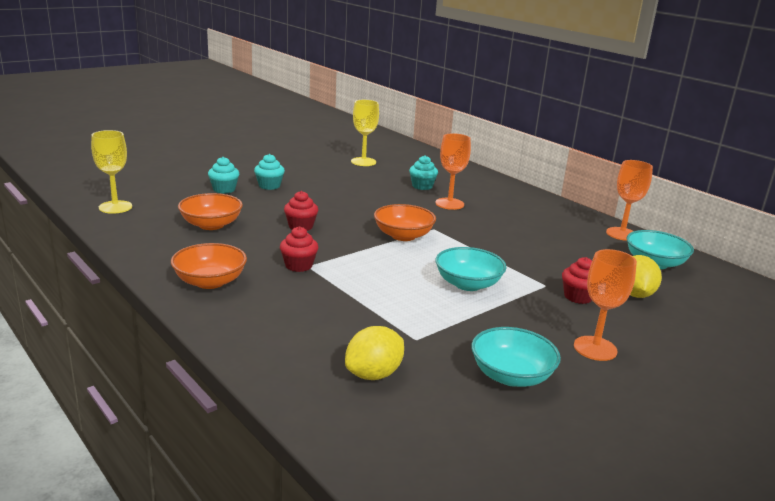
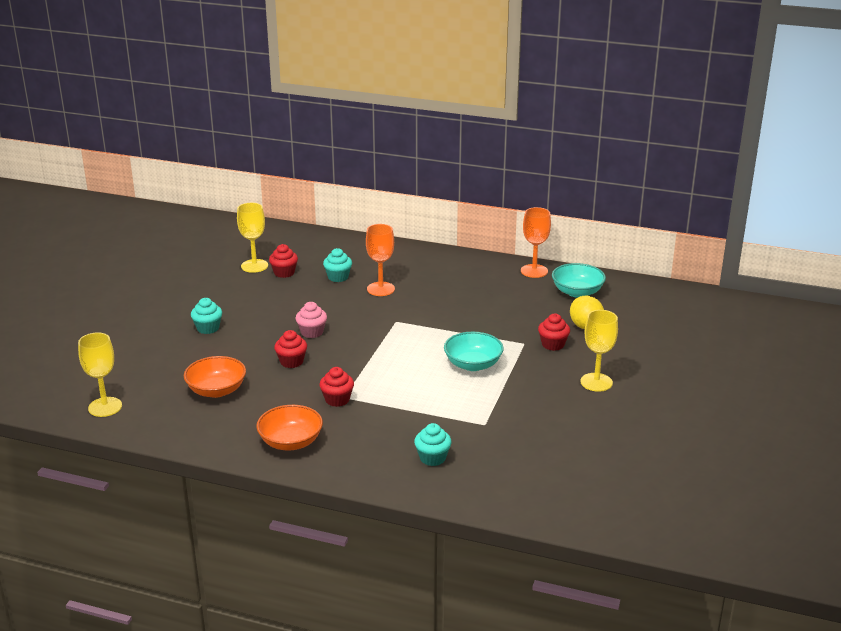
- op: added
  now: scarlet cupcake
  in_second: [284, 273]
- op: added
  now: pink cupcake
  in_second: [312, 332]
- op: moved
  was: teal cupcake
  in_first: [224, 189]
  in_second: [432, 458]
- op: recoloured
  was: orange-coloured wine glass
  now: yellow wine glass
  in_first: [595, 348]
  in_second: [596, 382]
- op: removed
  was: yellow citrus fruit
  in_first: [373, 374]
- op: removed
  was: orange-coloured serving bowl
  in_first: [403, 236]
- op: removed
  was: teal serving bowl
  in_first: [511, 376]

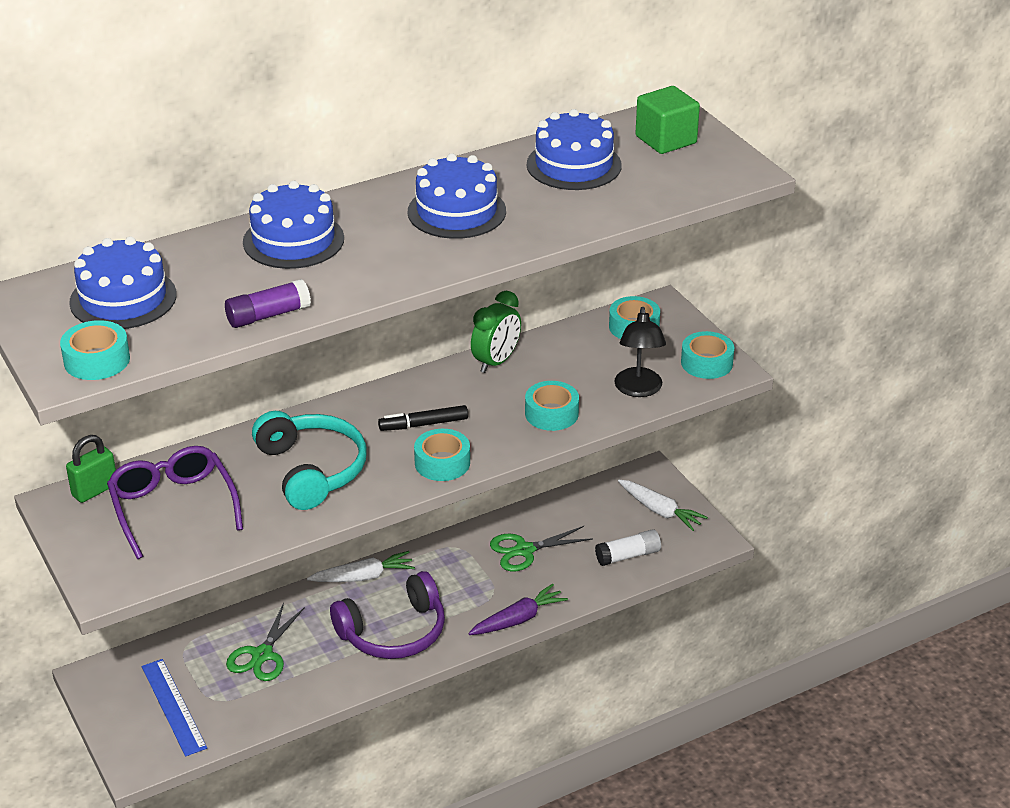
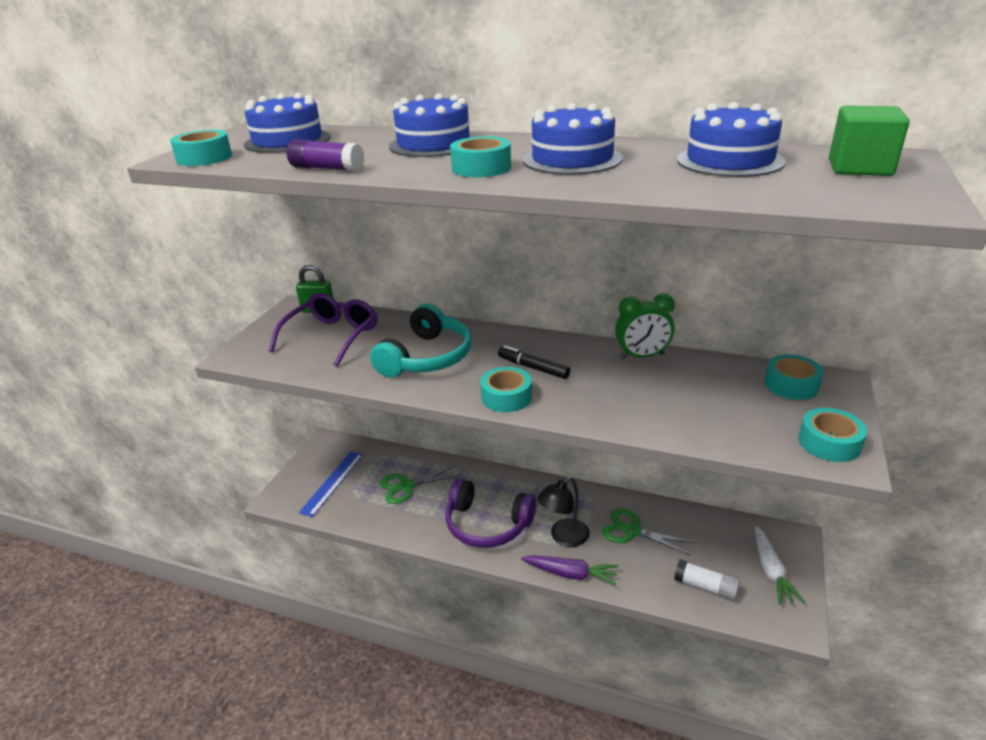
- op: moved
  was: teal roll of tape
  in_first: [551, 413]
  in_second: [481, 168]
- op: moved
  was: jet-black desk lamp
  in_first: [638, 389]
  in_second: [563, 537]
- op: removed
  was: white toy carrot
  in_first: [363, 577]

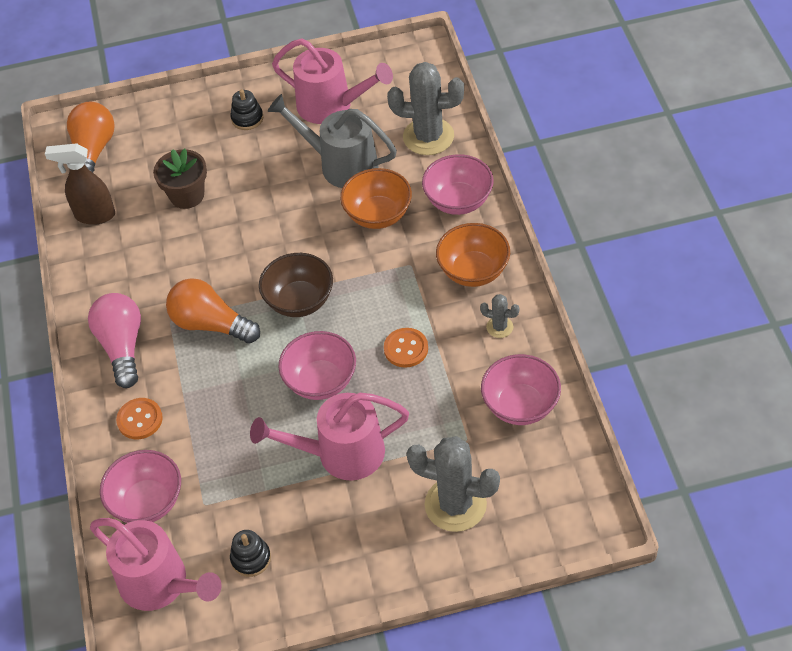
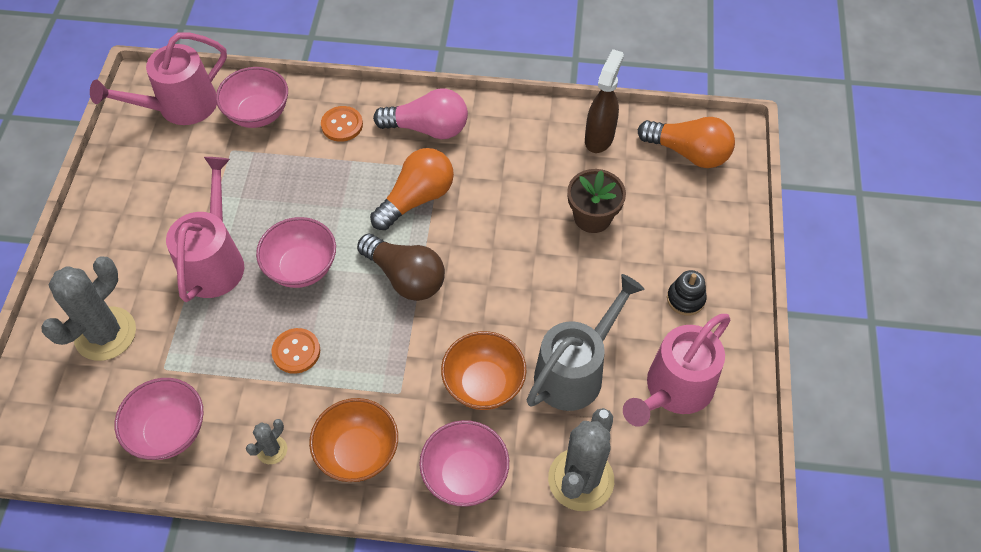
- op: replaced
  was: brown serving bowl
  now: brown bulb
  in_first: [299, 301]
  in_second: [405, 277]
- op: removed
  was: jet-black stacking rings
  in_first: [251, 558]

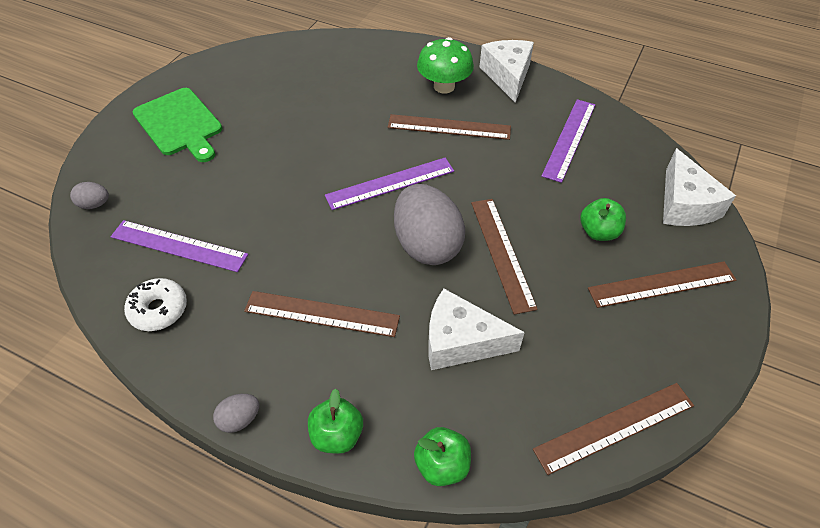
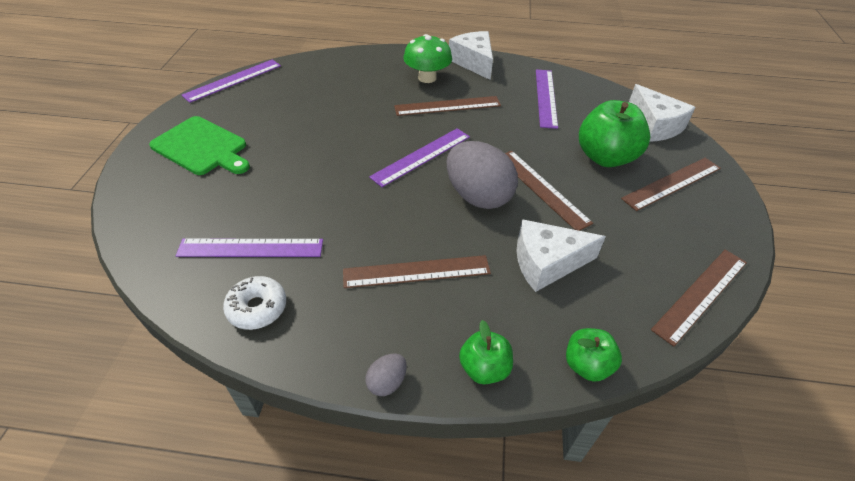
- op: added
  now: royal purple measuring stick
  in_second: [233, 80]
- op: resized
  was: leaf-green apple fruit
  in_first: [598, 232]
  in_second: [605, 157]
  ratio: 1.79
- op: removed
  was: grey egg
  in_first: [95, 204]

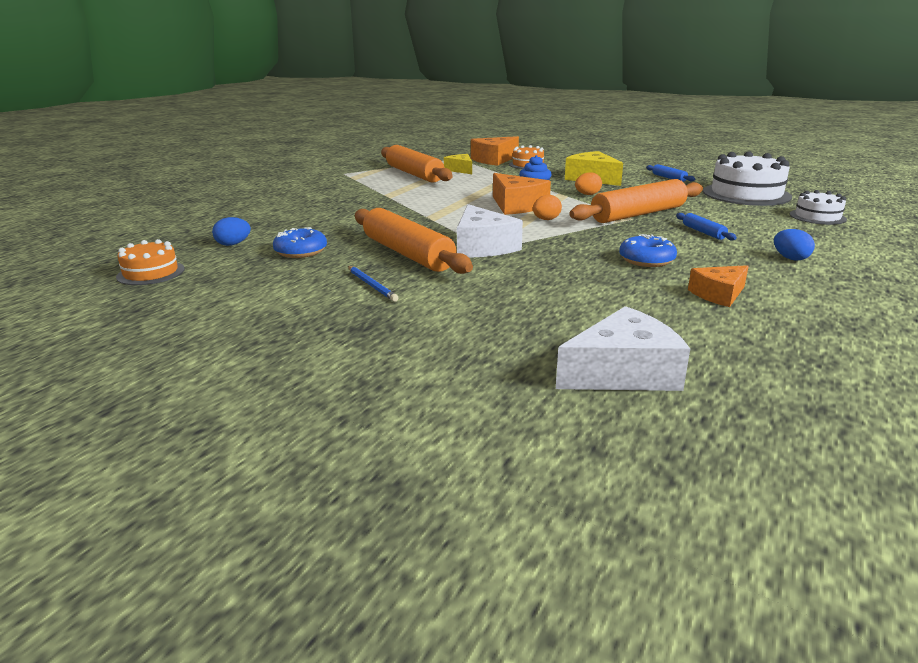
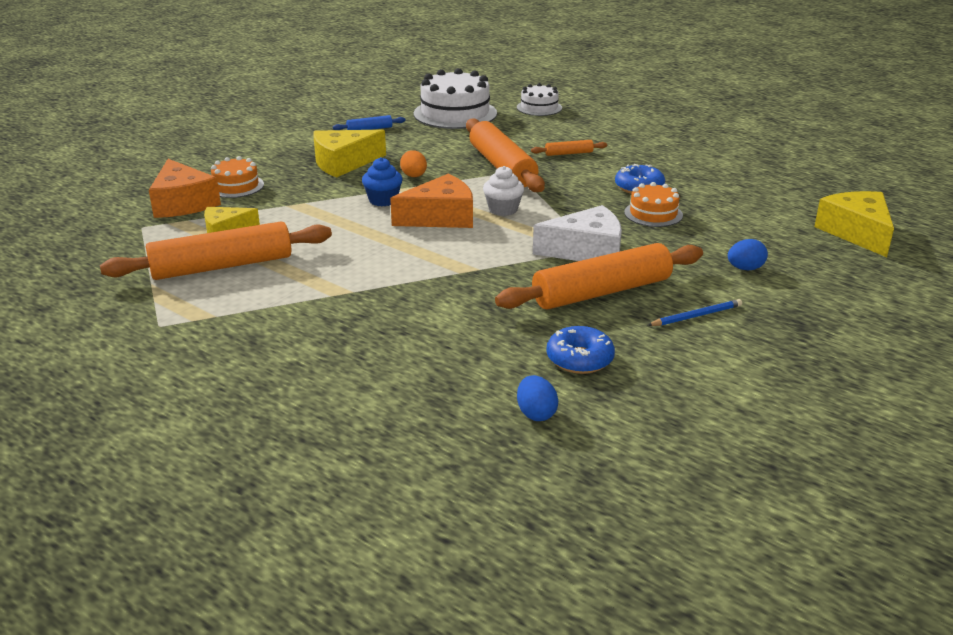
- op: replaced
  was: orange-coloured egg
  now: white cupcake
  in_first: [546, 220]
  in_second: [503, 209]
- op: recoloured
  was: blue rolling pin
  now: orange-coloured rolling pin
  in_first: [703, 232]
  in_second: [568, 153]
- op: moved
  was: orange-coloured gateau
  in_first: [151, 273]
  in_second: [653, 214]
- op: moved
  was: blue egg
  in_first: [790, 258]
  in_second: [745, 268]
- op: recoloured
  was: white cheese wedge
  now: yellow cheese wedge
  in_first: [623, 372]
  in_second: [856, 233]
- op: removed
  was: orange-coloured cheese wedge
  in_first: [718, 294]

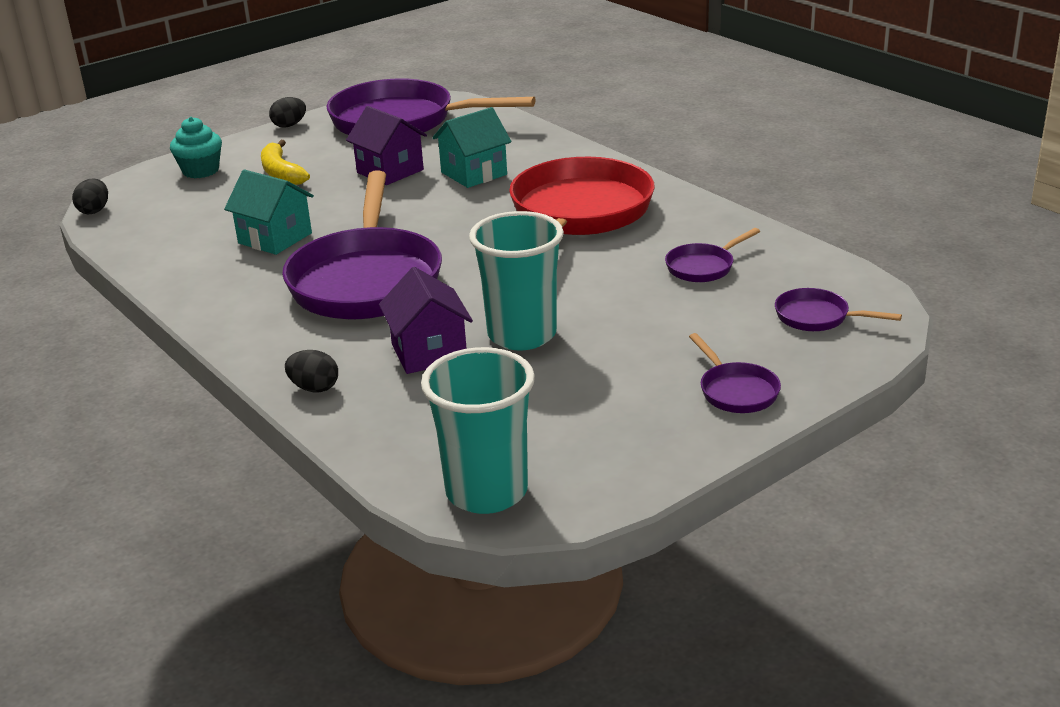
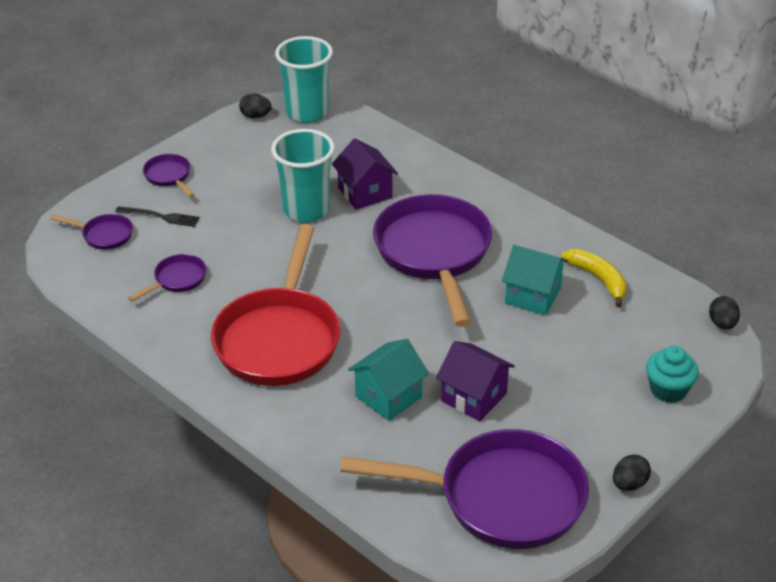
- op: added
  now: jet-black table fork
  in_second: [160, 217]
- op: moved
  was: jet-black egg
  in_first: [314, 388]
  in_second: [255, 116]
- op: moved
  was: yellow banana
  in_first: [281, 173]
  in_second: [598, 279]

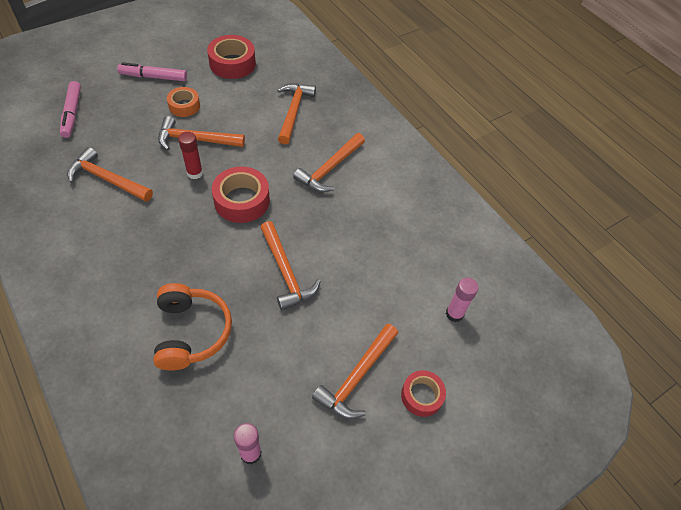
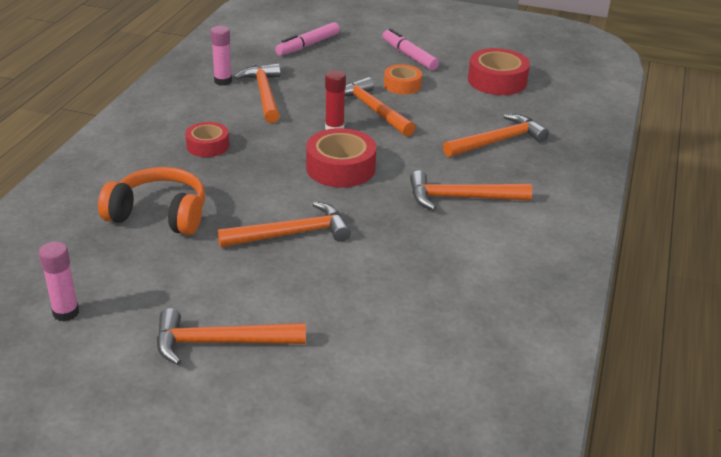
- op: turned
  was: orange-coloured headphones
  in_first: [191, 332]
  in_second: [159, 215]
  clockwise: -120
- op: moved
  was: scarlet roll of tape
  in_first: [421, 396]
  in_second: [207, 146]
- op: moved
  was: pink glue
  in_first: [454, 314]
  in_second: [223, 81]
- op: turned
  was: orange-coloured carpenter's hammer
  in_first: [285, 272]
  in_second: [292, 234]
  clockwise: -135

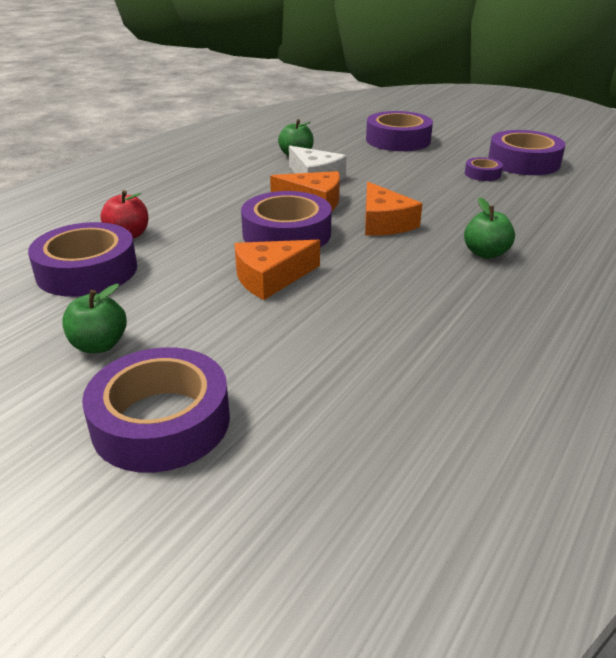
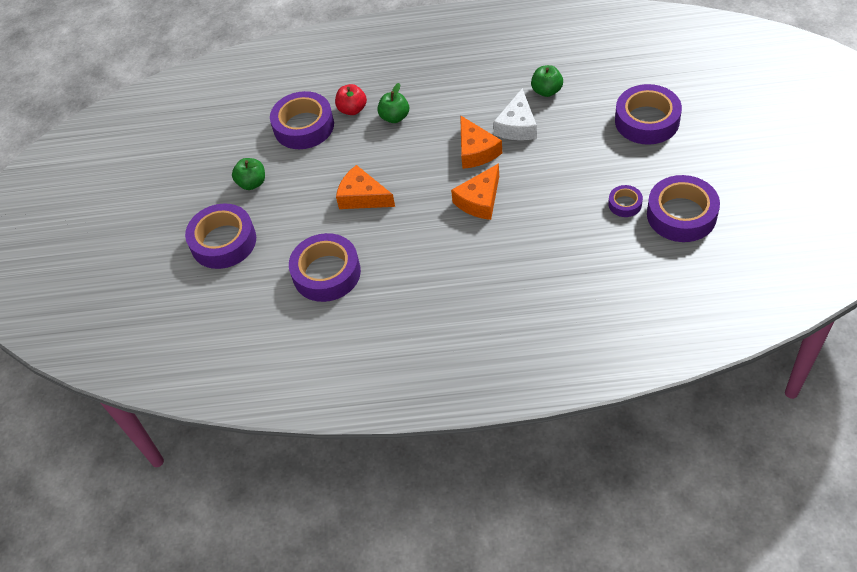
- op: moved
  was: royal purple roll of tape
  in_first: [286, 234]
  in_second: [326, 273]
- op: moved
  was: leaf-green apple fruit
  in_first: [485, 253]
  in_second: [395, 117]

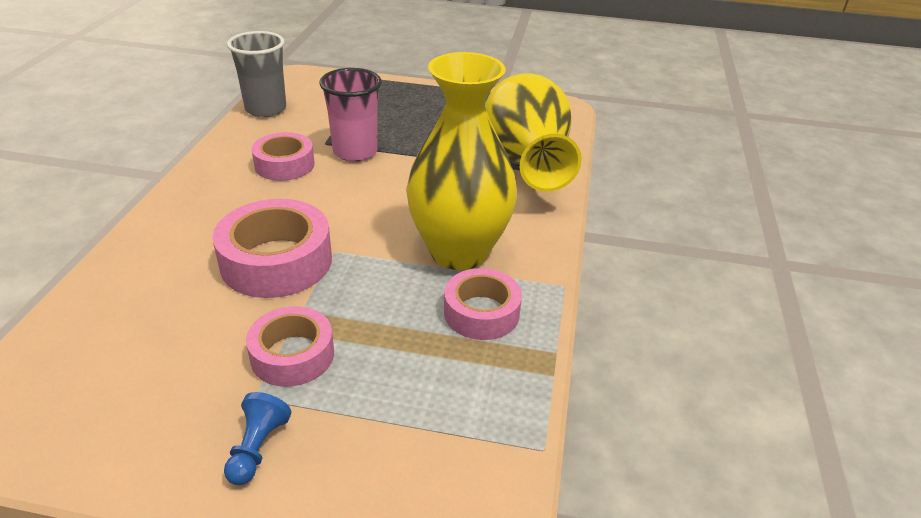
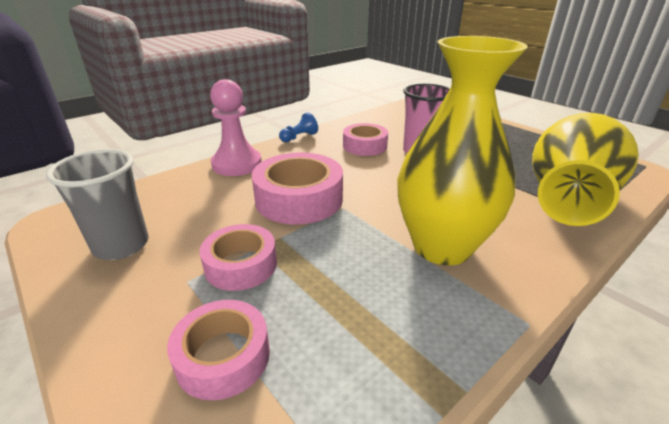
- op: moved
  was: grey beaker
  in_first: [266, 109]
  in_second: [121, 245]
- op: moved
  was: pink roll of tape
  in_first: [481, 313]
  in_second: [223, 356]
- op: added
  now: pink pawn
  in_second: [237, 164]
- op: moved
  was: blue pawn
  in_first: [257, 448]
  in_second: [299, 137]

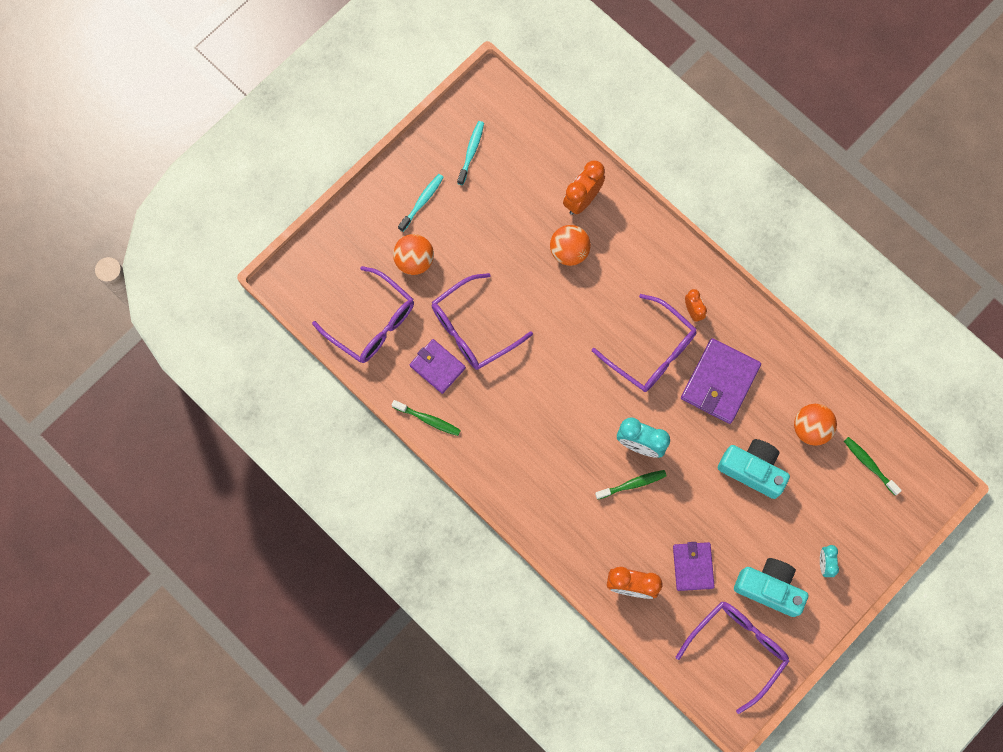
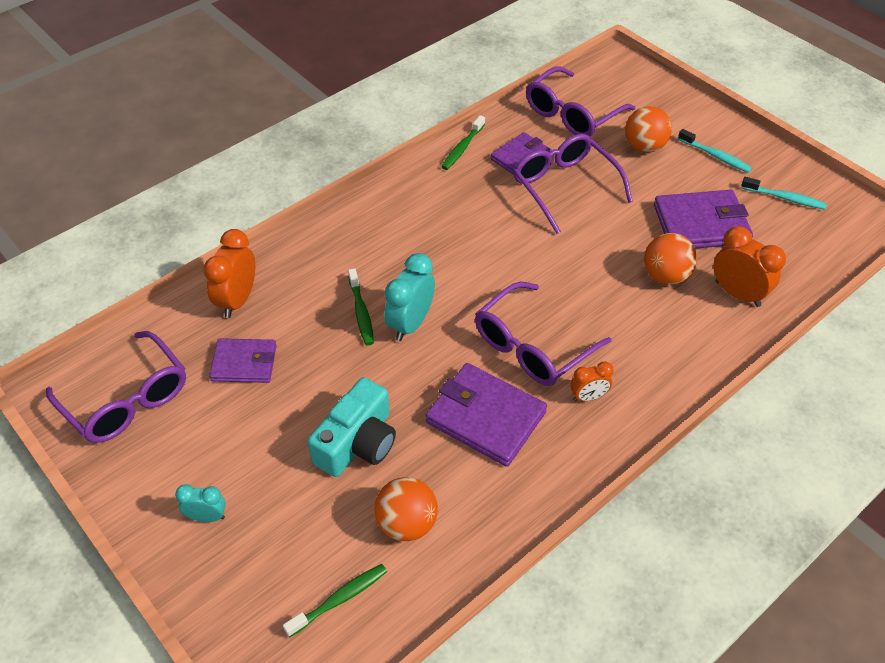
- op: added
  now: royal purple billfold
  in_second: [701, 224]
- op: removed
  was: teal photo camera
  in_first: [769, 588]

